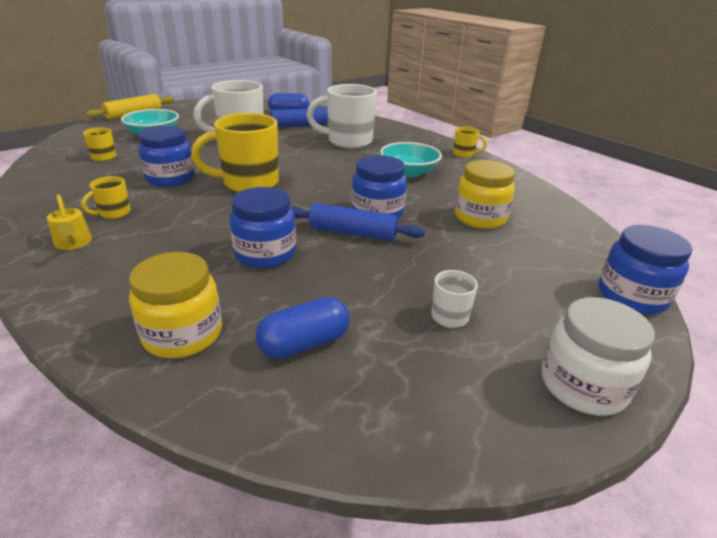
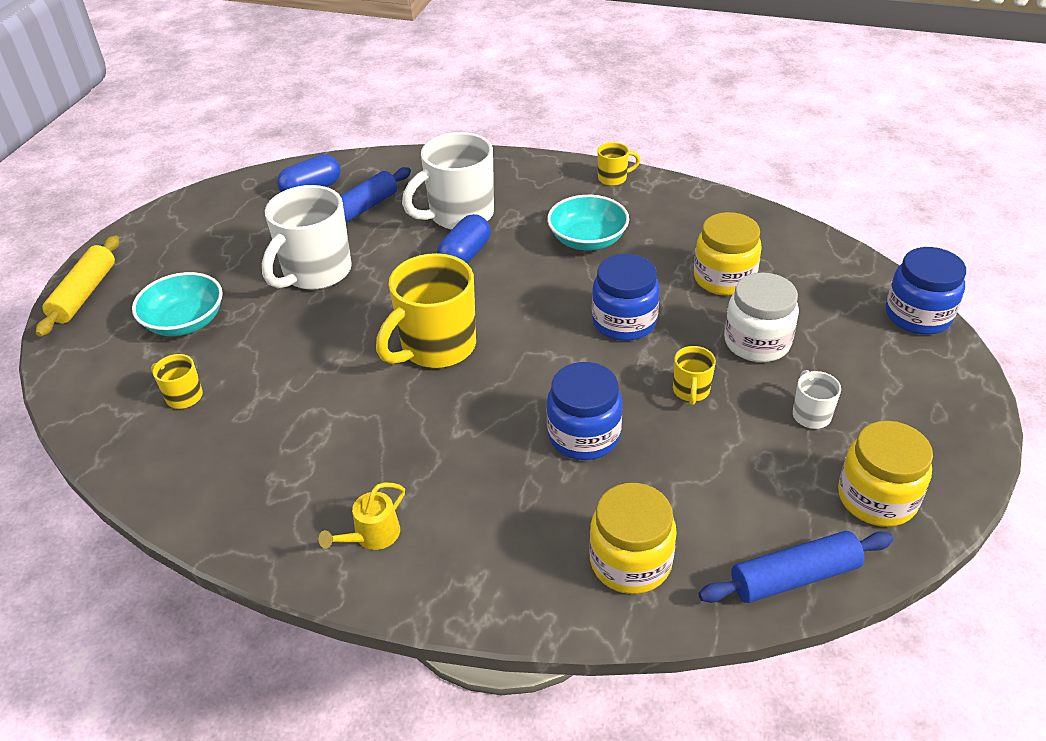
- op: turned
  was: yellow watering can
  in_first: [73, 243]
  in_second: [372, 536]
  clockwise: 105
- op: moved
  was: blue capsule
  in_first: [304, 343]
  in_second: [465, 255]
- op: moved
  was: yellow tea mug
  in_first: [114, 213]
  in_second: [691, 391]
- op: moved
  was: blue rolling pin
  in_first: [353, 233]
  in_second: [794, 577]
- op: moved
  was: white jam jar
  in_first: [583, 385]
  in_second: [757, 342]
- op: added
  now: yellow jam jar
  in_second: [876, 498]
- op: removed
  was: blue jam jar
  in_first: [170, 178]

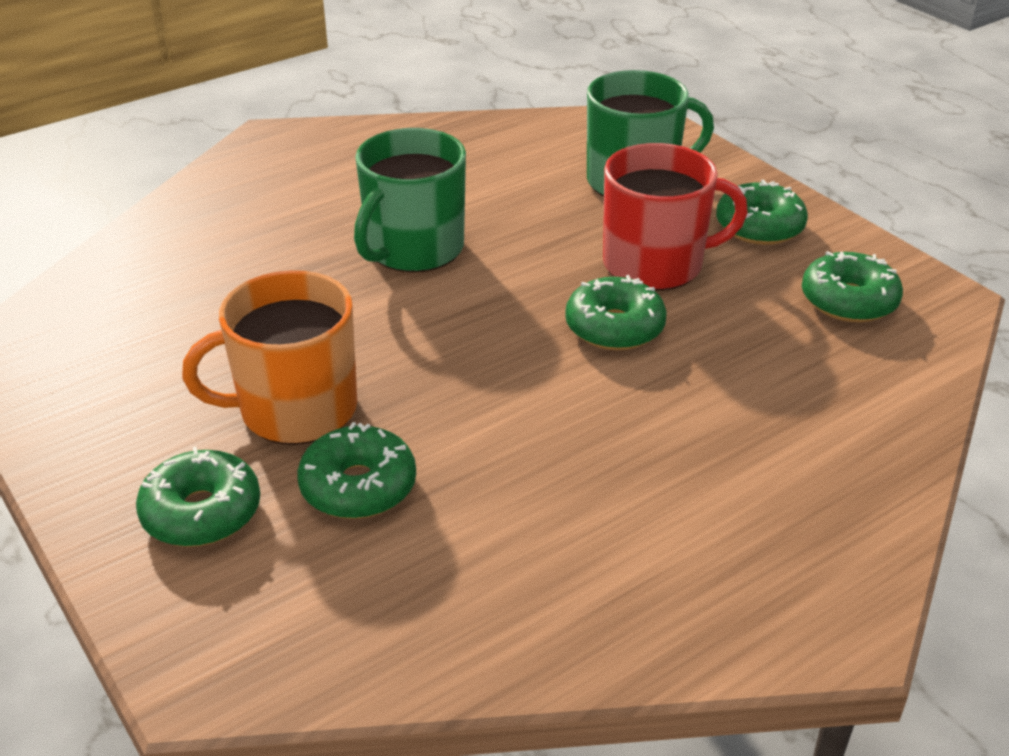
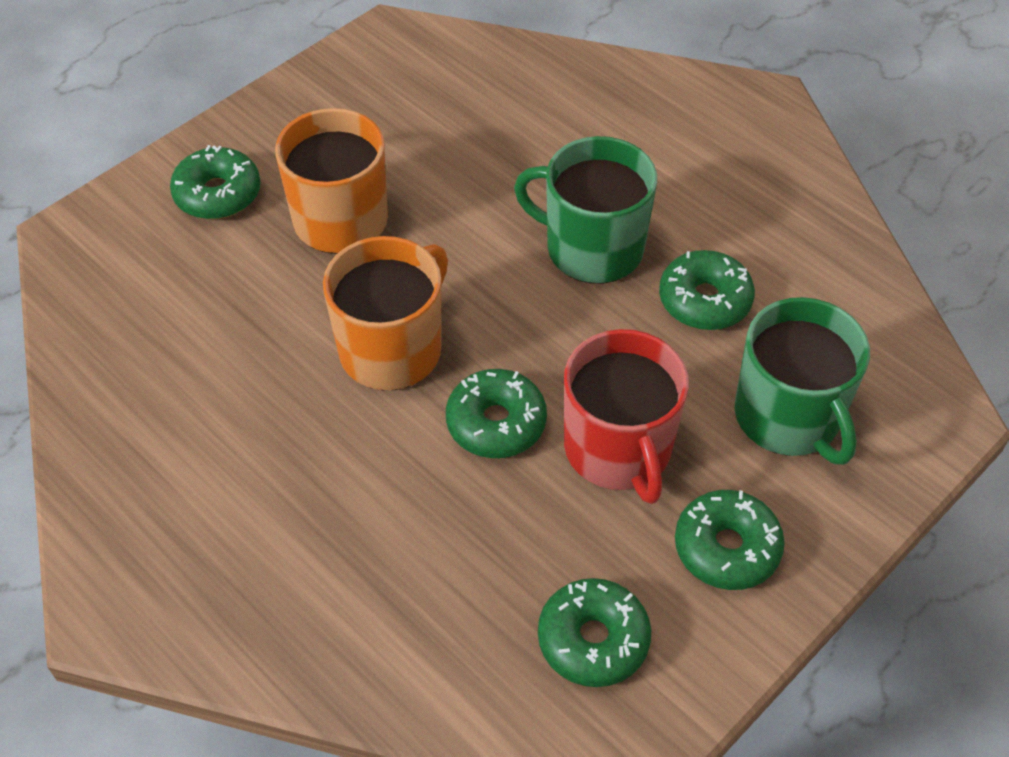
- op: added
  now: orange-coloured tea mug
  in_second: [392, 349]
- op: moved
  was: leaf-green glazed donut
  in_first: [358, 486]
  in_second: [704, 300]

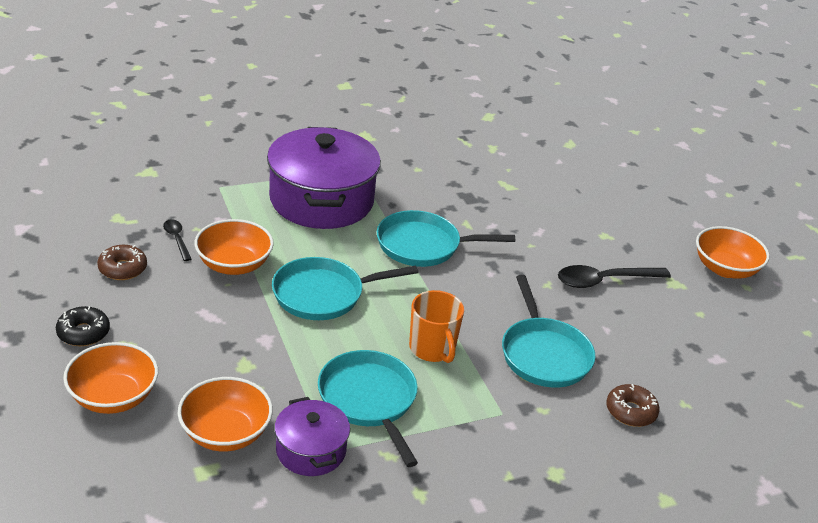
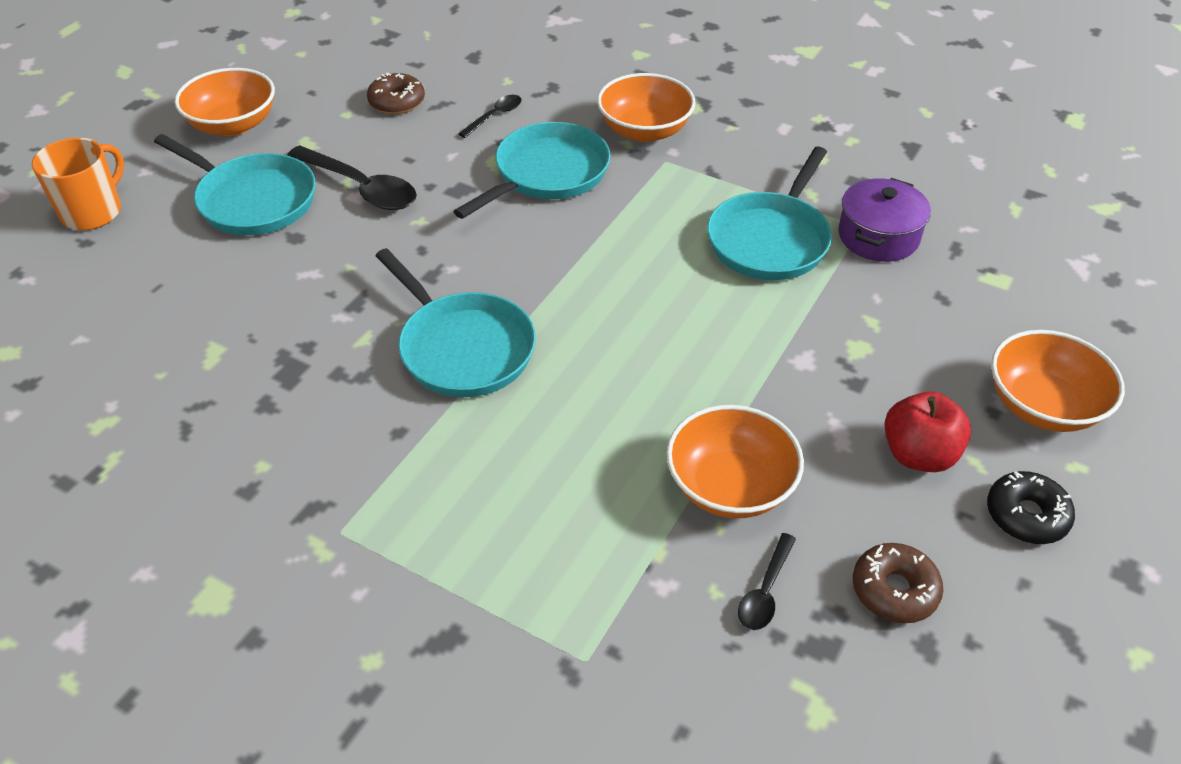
- op: moved
  was: orange-coloured tea mug
  in_first: [432, 349]
  in_second: [93, 212]
- op: moved
  was: teal skillet
  in_first: [323, 294]
  in_second: [252, 200]
- op: moved
  was: brown glazed donut
  in_first: [630, 411]
  in_second: [397, 102]
- op: added
  now: jet-black spoon
  in_second: [495, 116]
- op: moved
  was: orange-coloured serving bowl
  in_first: [225, 433]
  in_second: [644, 130]
- op: added
  now: scarlet apple fruit
  in_second: [918, 455]
- op: removed
  was: royal purple stockpot
  in_first: [321, 200]

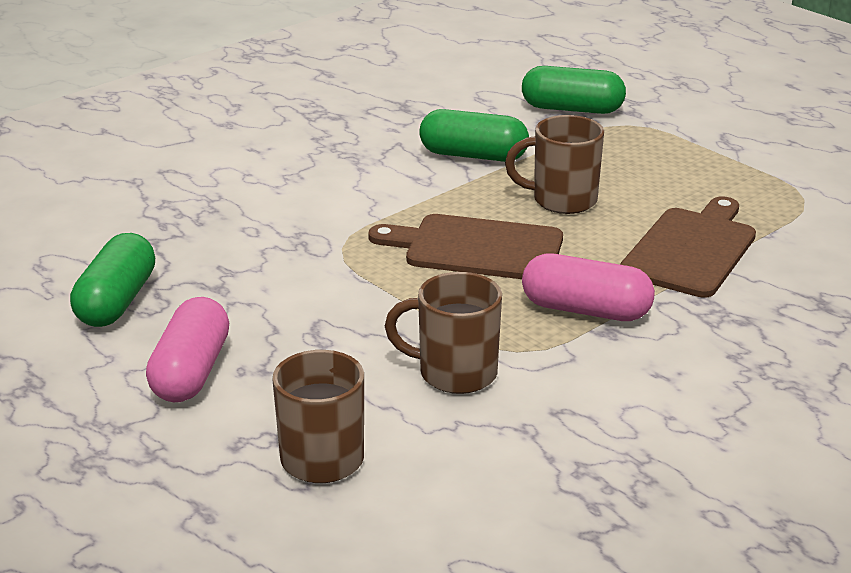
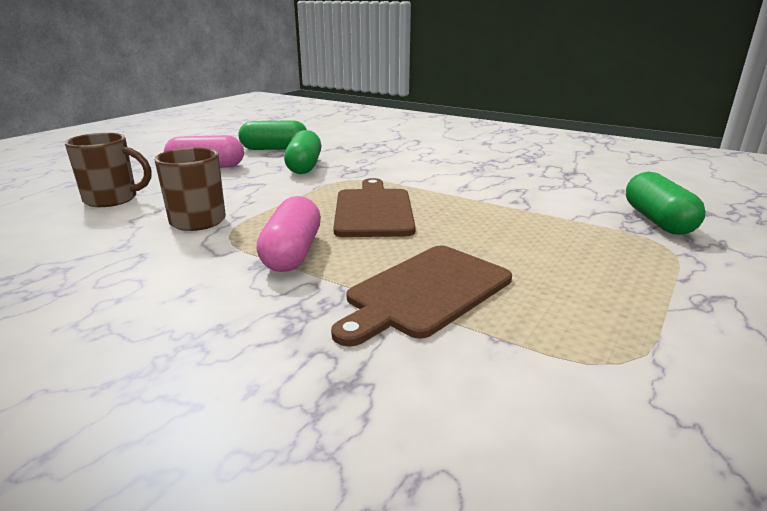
- op: moved
  was: leaf-green capsule
  in_first: [473, 155]
  in_second: [304, 166]
- op: turned
  was: brown chopping board
  in_first: [691, 249]
  in_second: [426, 292]
  clockwise: 120
- op: removed
  was: brown tea mug
  in_first: [562, 200]

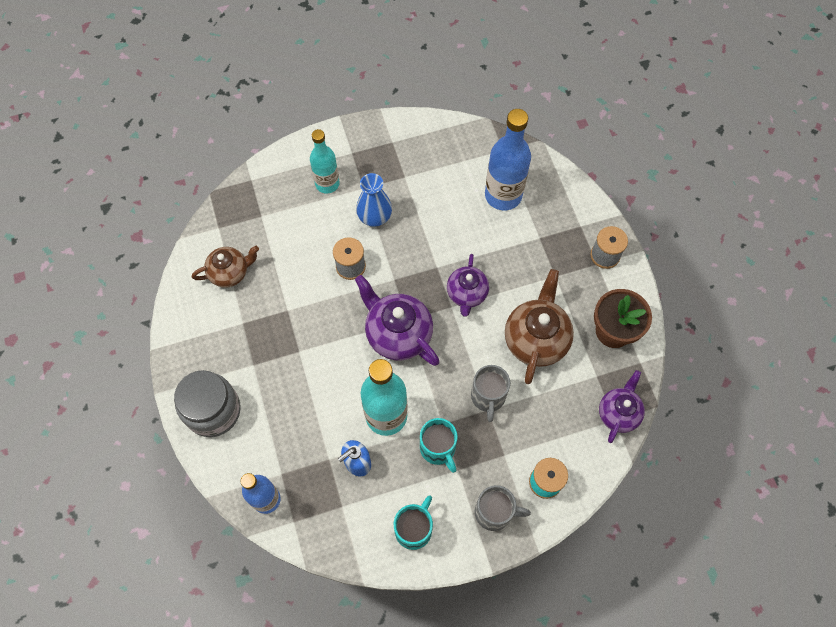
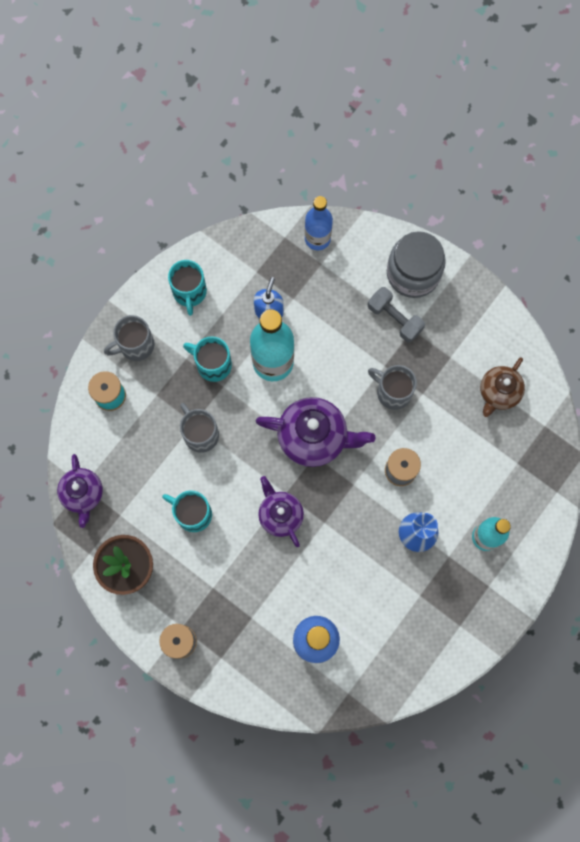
- op: replaced
  was: brown teapot
  now: teal tea mug
  in_first: [536, 339]
  in_second: [192, 513]
- op: added
  now: grey dumbbell
  in_second: [395, 318]
- op: added
  now: grey tea mug
  in_second: [392, 392]

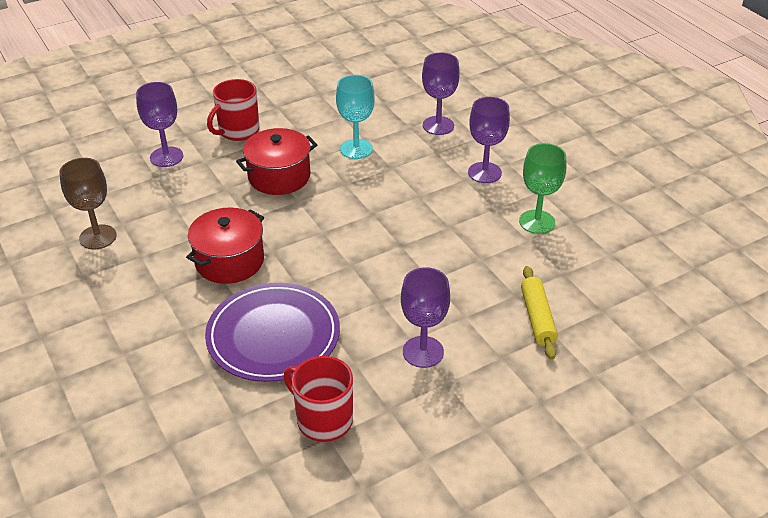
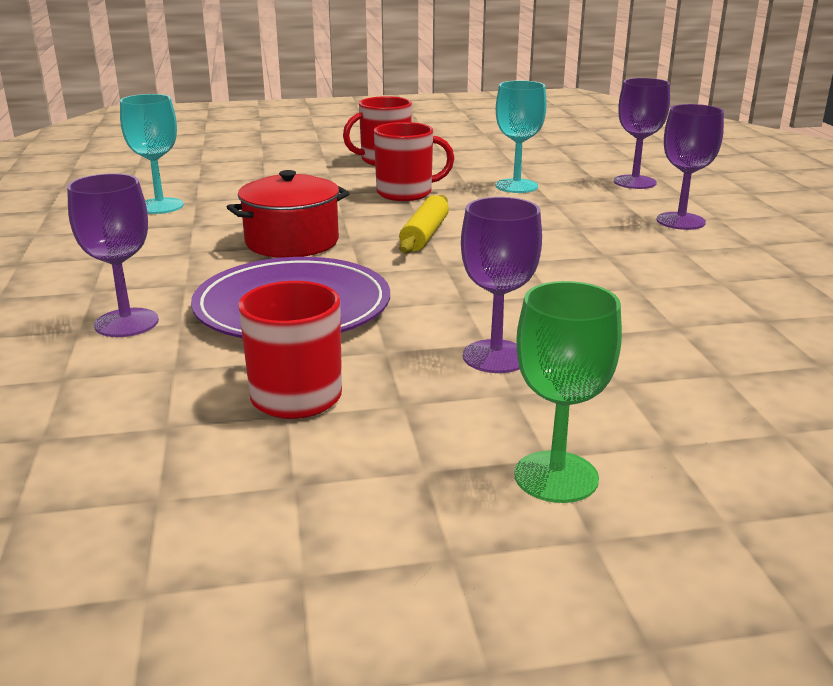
- op: moved
  was: royal purple wine glass
  in_first: [166, 157]
  in_second: [126, 323]
- op: recoloured
  was: brown wine glass
  now: teal wine glass
  in_first: [98, 237]
  in_second: [160, 206]
- op: replaced
  was: scarlet stockpot
  now: scarlet tea mug
  in_first: [279, 176]
  in_second: [406, 193]
- op: moved
  was: yellow rolling pin
  in_first: [537, 318]
  in_second: [425, 235]
- op: moved
  was: leaf-green wine glass
  in_first: [537, 222]
  in_second: [556, 477]

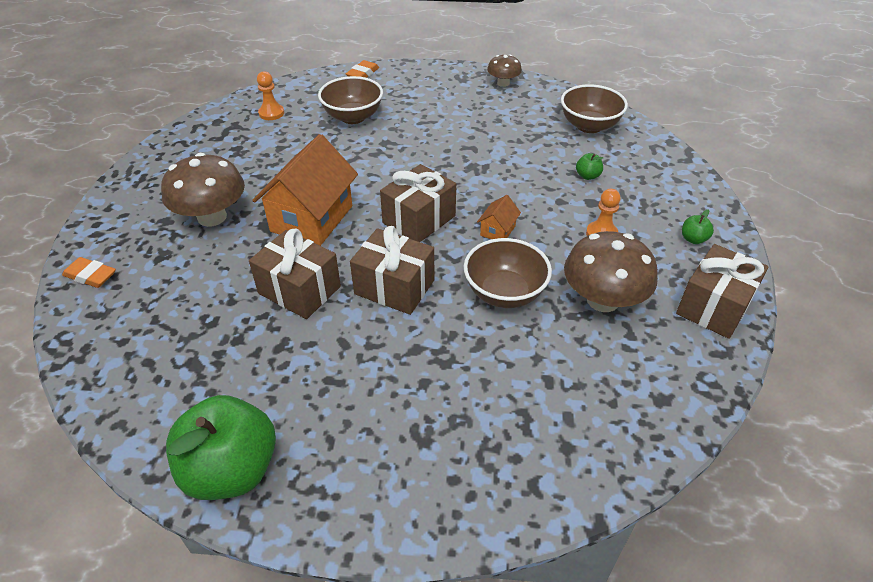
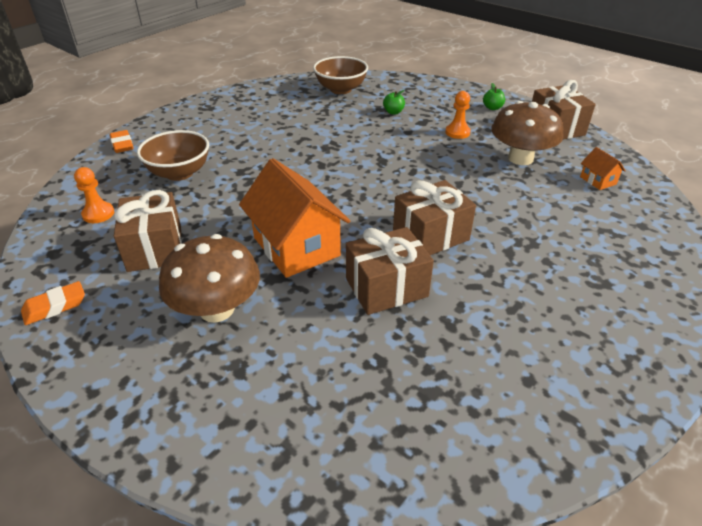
- op: moved
  was: orange-coloured pencil eraser
  in_first: [91, 276]
  in_second: [55, 306]
- op: moved
  was: brown gift
  in_first: [419, 219]
  in_second: [155, 248]
- op: moved
  was: orange-coloured cottage
  in_first: [497, 230]
  in_second: [598, 180]
- op: removed
  was: leaf-green apple fruit
  in_first: [232, 470]
- op: removed
  was: brown serving bowl
  in_first: [504, 293]
- op: removed
  was: brown fungus
  in_first: [503, 83]

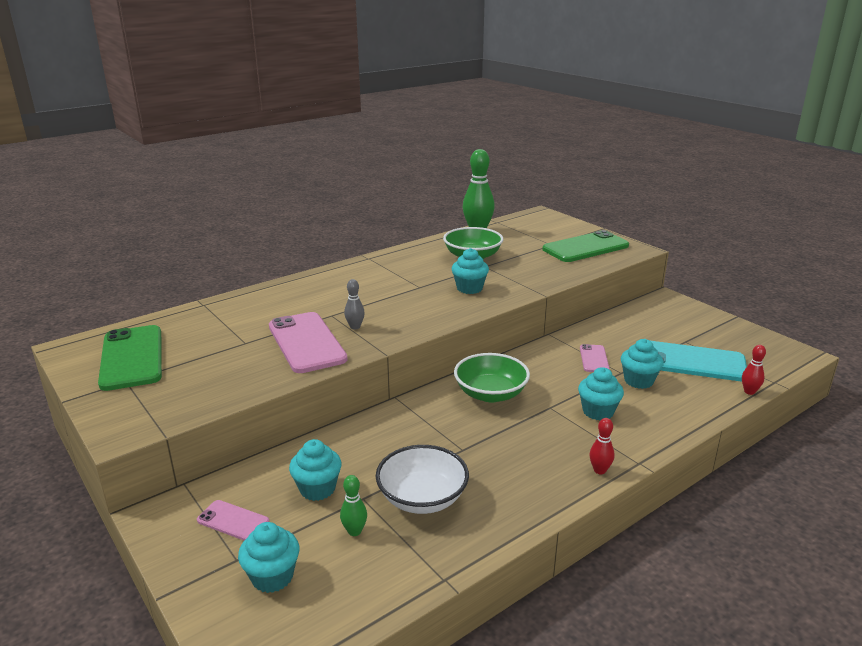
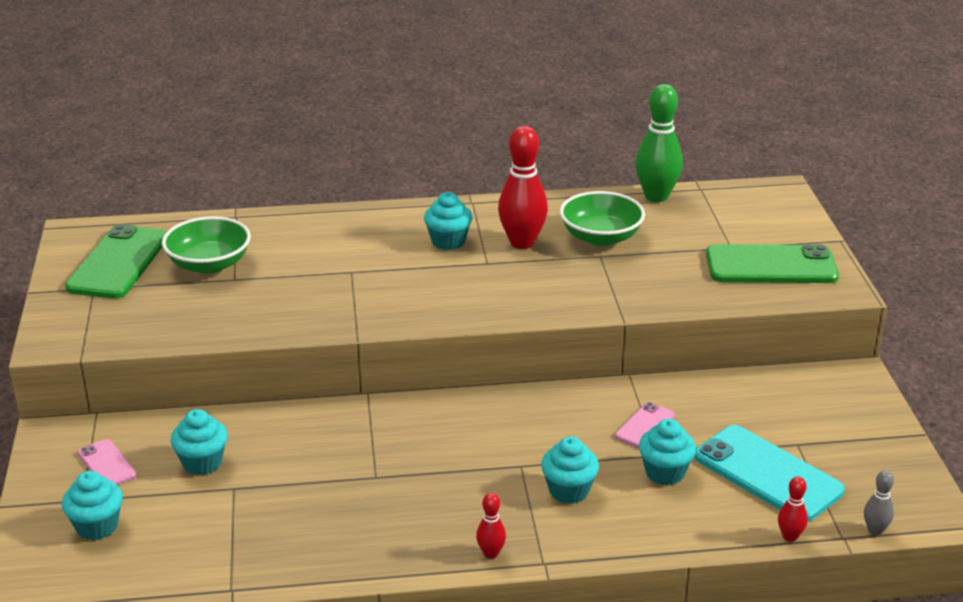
- op: moved
  was: leaf-green serving bowl
  in_first: [490, 394]
  in_second: [209, 264]
- op: moved
  was: teal cupcake
  in_first: [469, 288]
  in_second: [448, 241]
- op: added
  now: scarlet tenpin
  in_second: [522, 242]
- op: moved
  was: grey tenpin
  in_first: [355, 327]
  in_second: [875, 530]
- op: removed
  was: pink mobile phone
  in_first: [306, 342]
- op: removed
  was: leaf-green tenpin
  in_first: [354, 531]
- op: removed
  was: white serving bowl
  in_first: [422, 498]

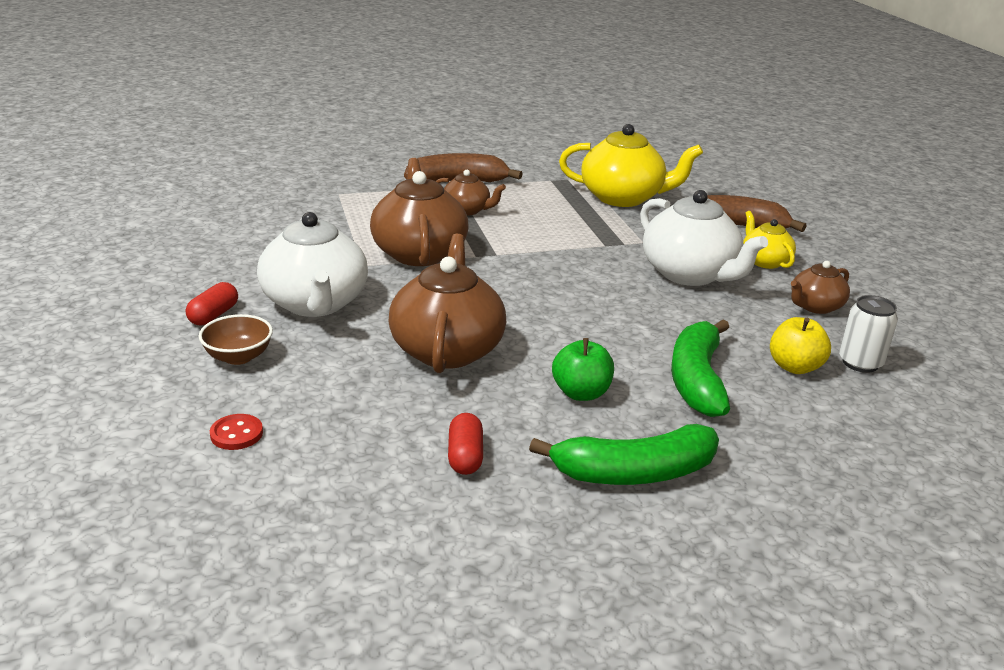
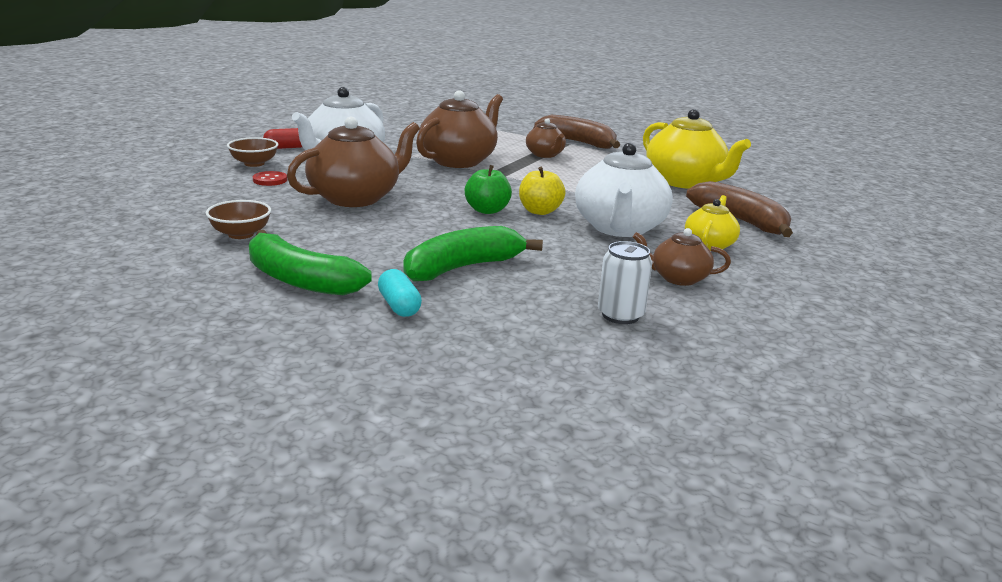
- op: replaced
  was: scarlet capsule
  now: brown serving bowl
  in_first: [465, 456]
  in_second: [241, 234]
- op: moved
  was: scarlet sewing button
  in_first: [236, 434]
  in_second: [270, 180]
- op: added
  now: teal capsule
  in_second: [399, 306]
- op: moved
  was: leaf-green apple fruit
  in_first: [581, 393]
  in_second: [487, 210]
- op: moved
  was: yellow apple fruit
  in_first: [794, 367]
  in_second: [540, 211]

